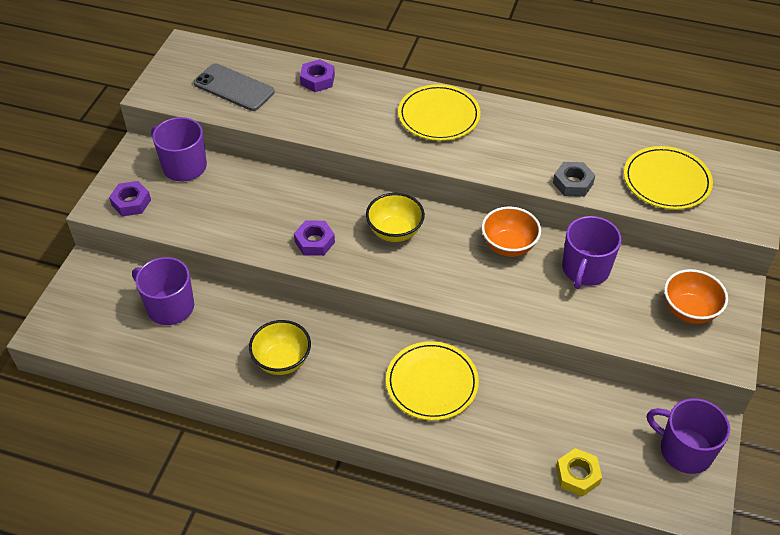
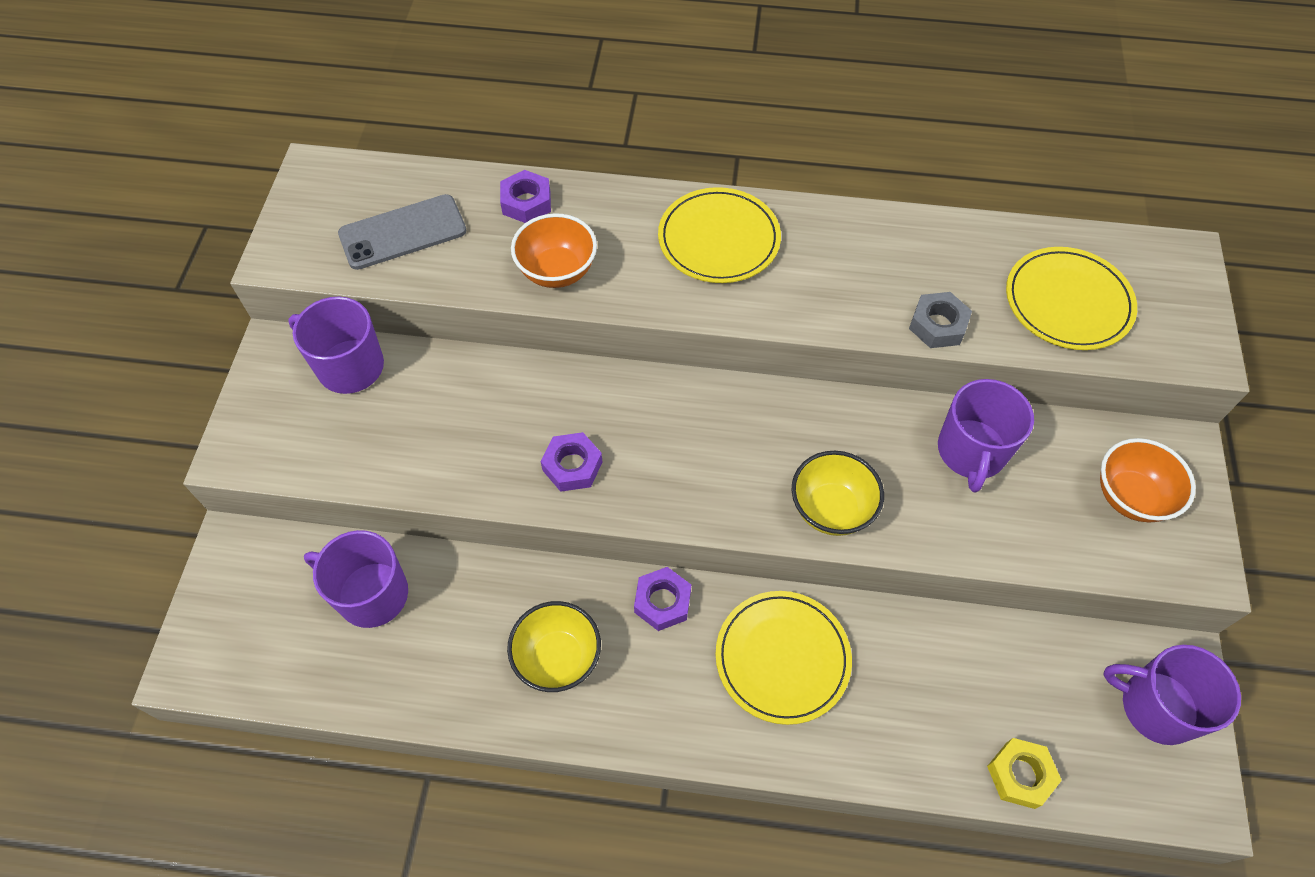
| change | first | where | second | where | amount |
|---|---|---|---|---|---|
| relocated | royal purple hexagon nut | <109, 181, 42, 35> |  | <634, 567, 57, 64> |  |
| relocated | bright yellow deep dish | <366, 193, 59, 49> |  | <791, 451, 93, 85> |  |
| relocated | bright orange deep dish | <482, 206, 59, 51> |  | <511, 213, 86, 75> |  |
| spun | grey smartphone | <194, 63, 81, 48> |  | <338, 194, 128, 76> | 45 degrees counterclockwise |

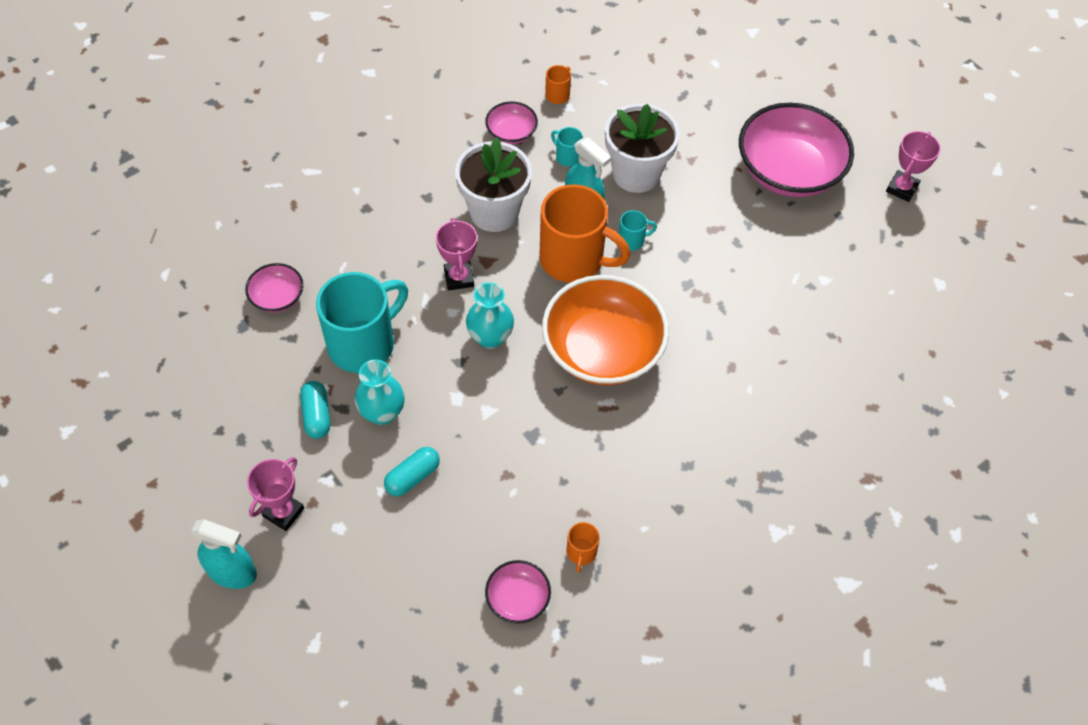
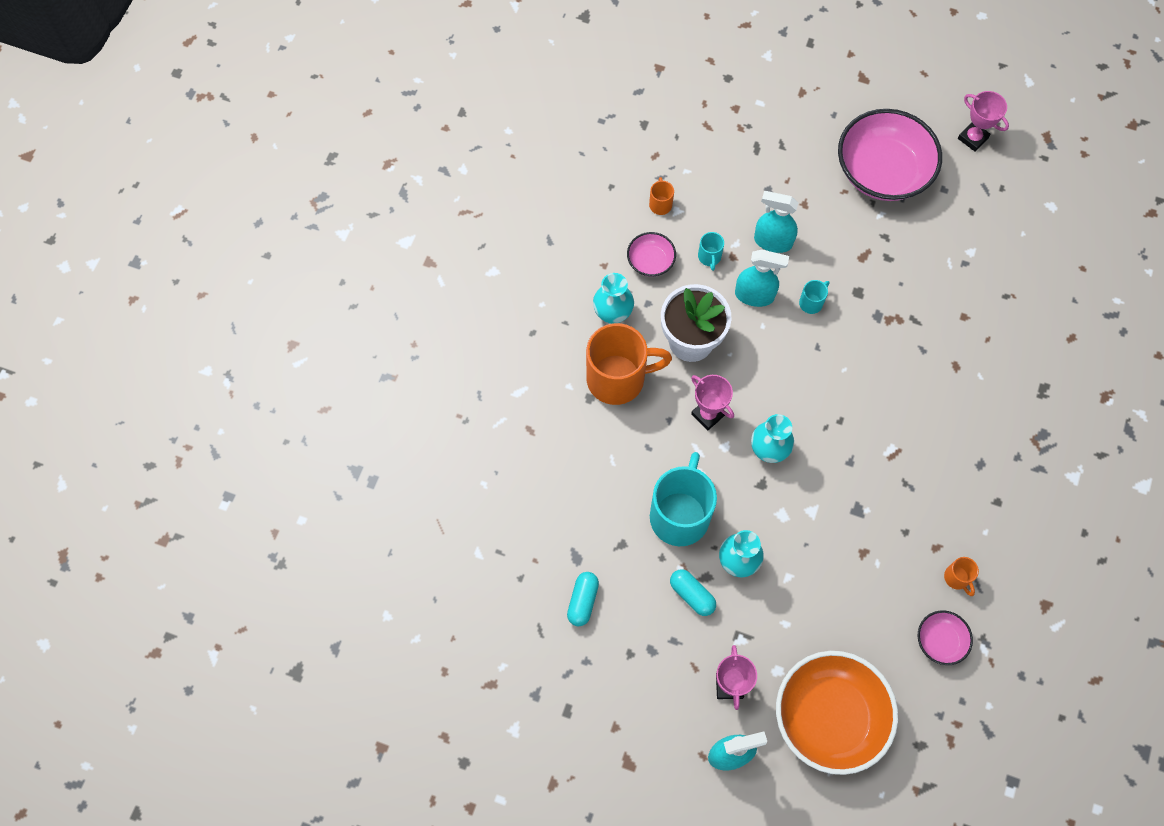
| change | first | where | second | where | amount |
|---|---|---|---|---|---|
| missing | pink deep dish | <245, 263, 59, 50> |  |  |  |
| appeared |  |  | teal tall vase | <593, 273, 41, 51> |  |
| relocated | teal capsule | <384, 447, 56, 49> |  | <567, 572, 32, 54> |  |
| relocated | bright orange tea mug | <539, 184, 91, 99> |  | <586, 323, 86, 82> |  |
| relocated | bright orange deep dish | <542, 275, 127, 110> |  | <776, 651, 122, 124> |  |
| exchanged | snow-white flower pot | <605, 103, 75, 90> | teal sprayer | <754, 191, 44, 62> |  |
| spun | teal tea mug | <551, 127, 32, 40> |  | <698, 232, 26, 39> | 105 degrees counterclockwise |
| spun | pink trophy | <886, 131, 55, 71> |  | <958, 91, 51, 61> | 45 degrees counterclockwise |

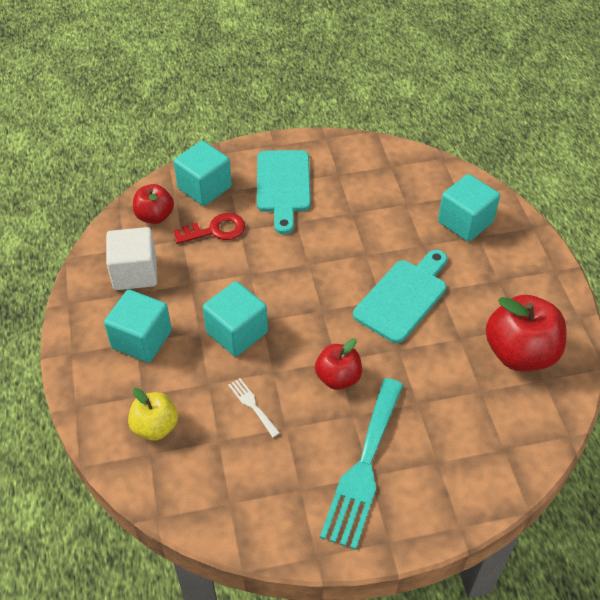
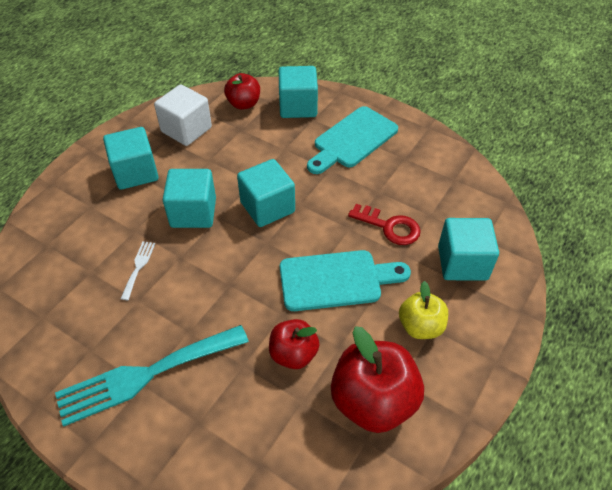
| change | first | where | second | where | amount |
|---|---|---|---|---|---|
| appeared |  |  | teal block | <237, 159, 58, 68> |  |
| relocated | bright yellow apple fruit | <128, 388, 50, 53> |  | <399, 281, 49, 58> |  |
| relocated | crimson key | <174, 213, 71, 31> |  | <348, 204, 73, 41> |  |
| relocated | crimson apple fruit | <315, 338, 47, 52> |  | <269, 319, 51, 50> |  |

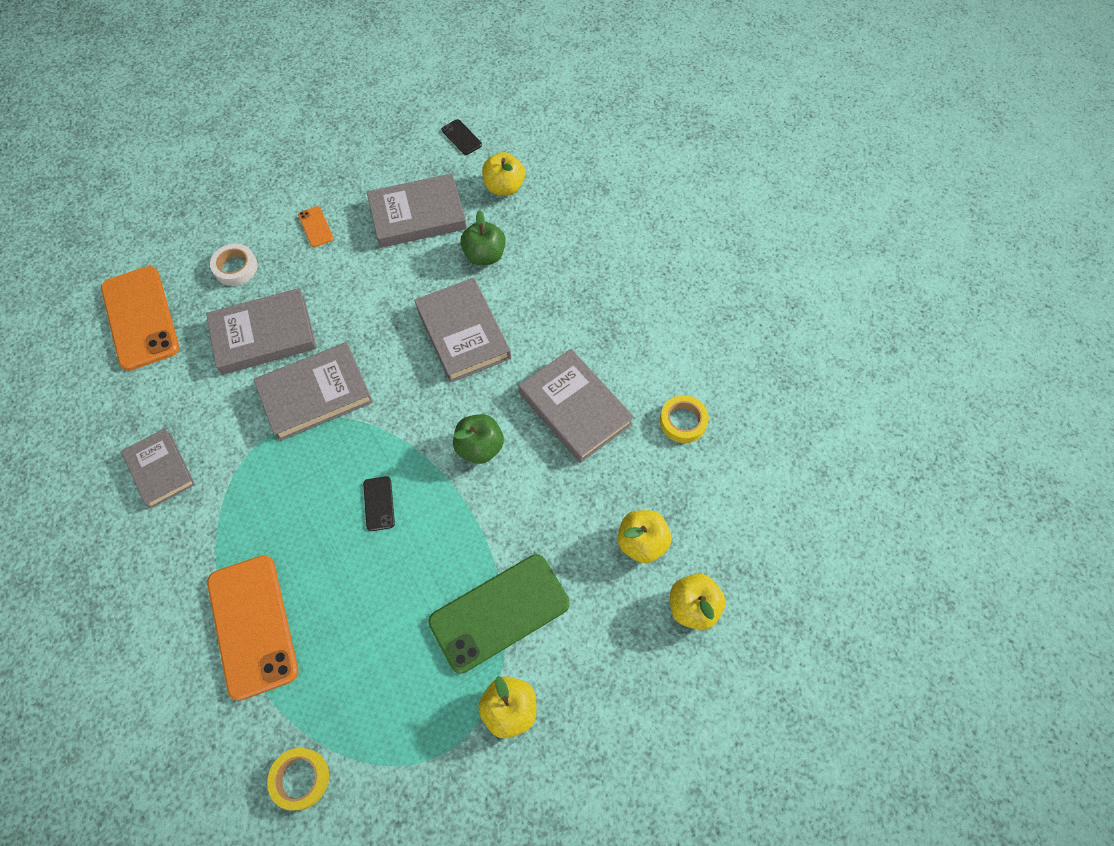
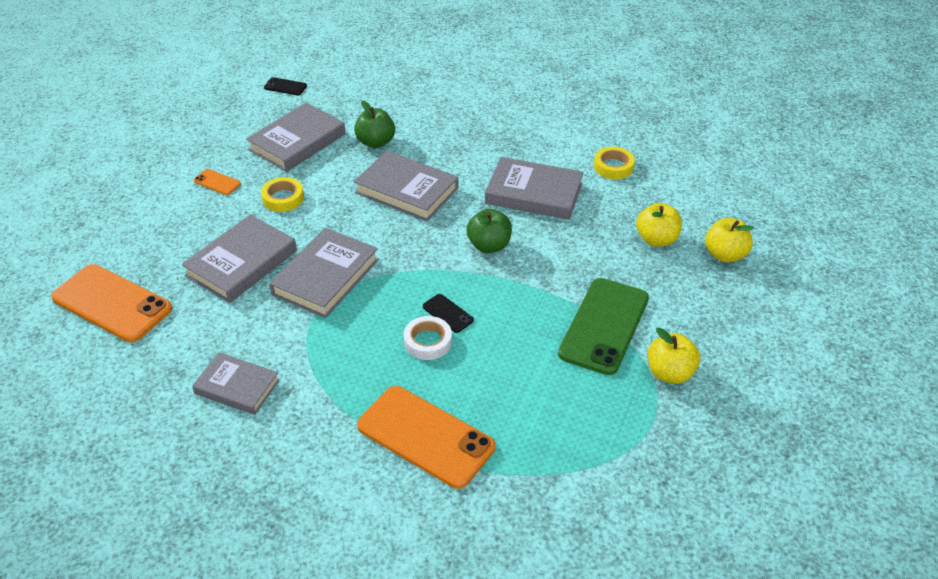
| change | first | where | second | where | amount |
|---|---|---|---|---|---|
| missing | bright yellow apple fruit | <482, 152, 43, 44> |  |  |  |
| relocated | snow-white tape | <210, 244, 48, 42> |  | <404, 316, 48, 44> |  |
| relocated | bright yellow tape | <267, 748, 62, 62> |  | <261, 177, 43, 35> |  |

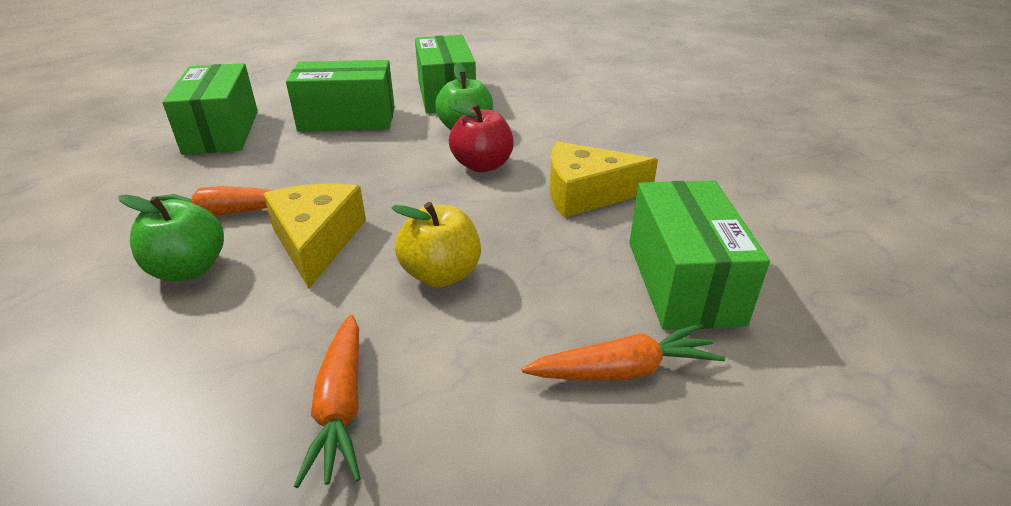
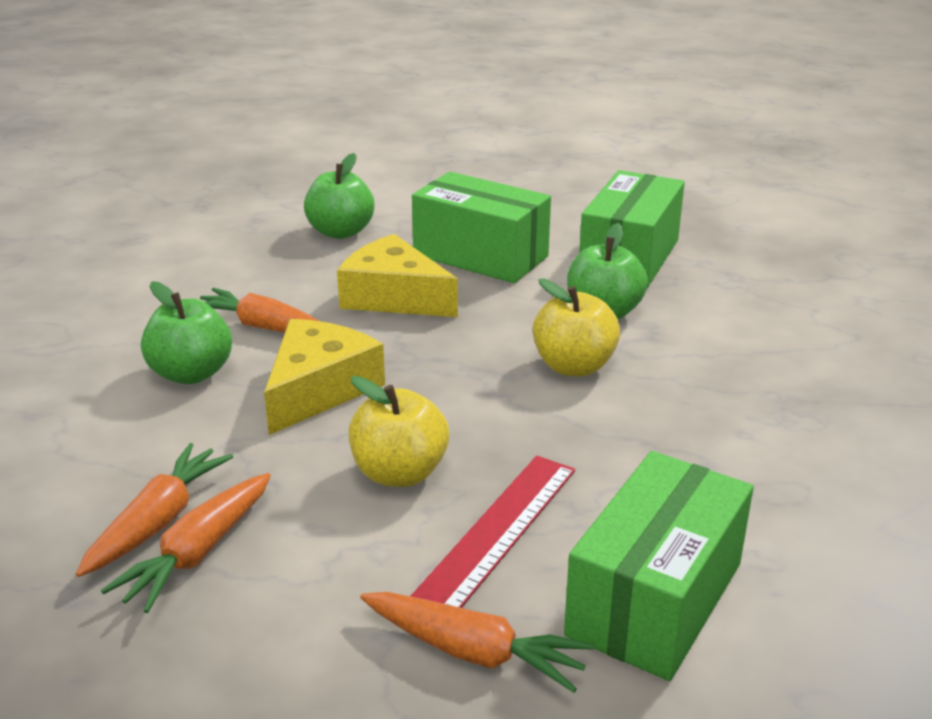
| change | first | where | second | where | amount |
|---|---|---|---|---|---|
| appeared |  |  | bright orange carrot | <76, 443, 157, 134> |  |
| appeared |  |  | crimson ruler | <411, 456, 164, 152> |  |
| relocated | bright yellow cheese wedge | <550, 141, 108, 77> |  | <337, 234, 121, 83> |  |
| exchanged | green box | <162, 63, 96, 92> | green apple fruit | <304, 153, 70, 86> |  |
| colour | crimson apple fruit | <448, 104, 66, 68> | bright yellow apple fruit | <533, 279, 87, 97> |  |

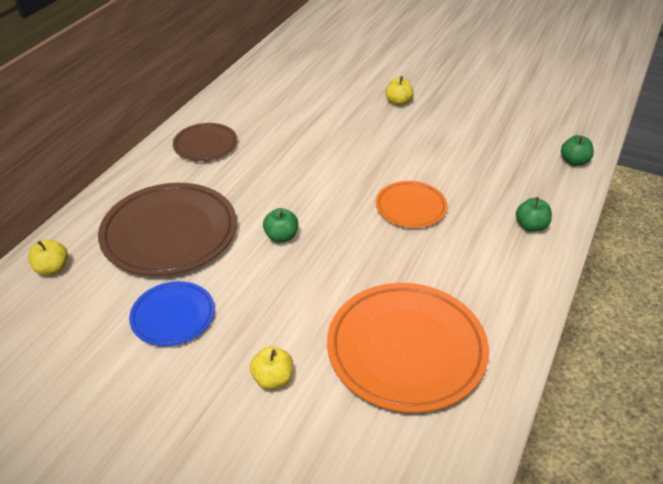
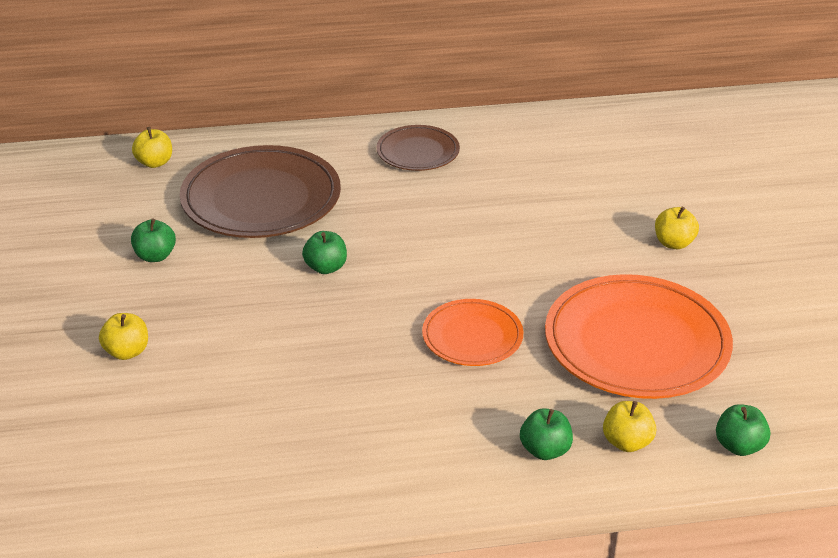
| change | first | where | second | where | amount |
|---|---|---|---|---|---|
| appeared |  |  | bright yellow apple fruit | <603, 401, 53, 51> |  |
| relocated | bright orange plate | <327, 283, 162, 130> |  | <545, 274, 188, 125> |  |
| exchanged | royal blue plate | <129, 281, 86, 65> | green apple fruit | <131, 218, 45, 44> |  |

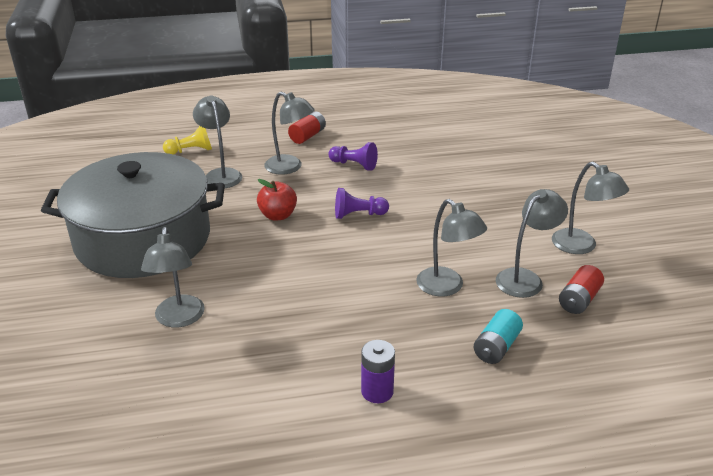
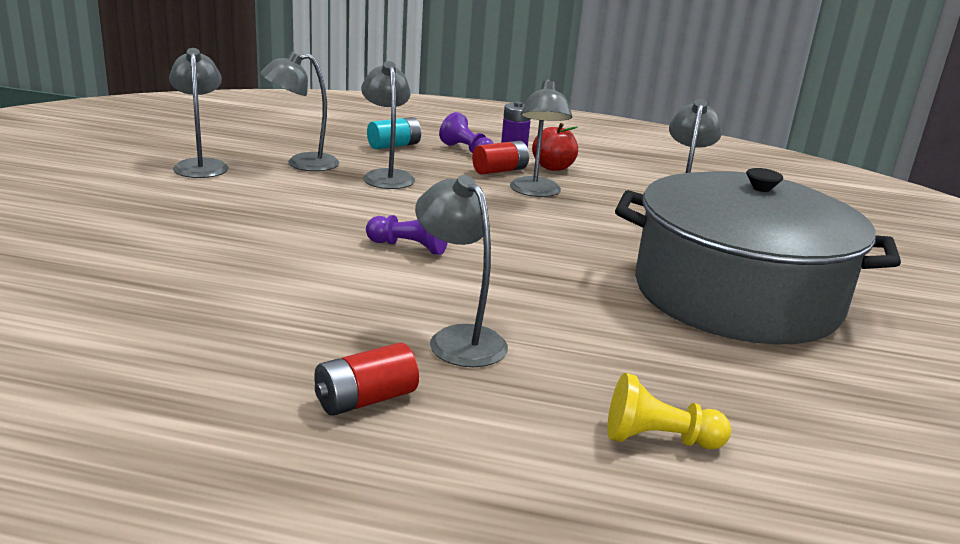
| change | first | where | second | where | amount |
|---|---|---|---|---|---|
| relocated | grey lamp | <193, 95, 49, 93> |  | <510, 79, 62, 118> |  |
| relocated | crimson apple fruit | <257, 179, 40, 42> |  | <532, 123, 46, 48> |  |
| relocated | royal purple game pawn | <328, 142, 50, 29> |  | <439, 112, 55, 41> |  |
| relocated | crimson AA battery | <559, 265, 45, 49> |  | <472, 141, 57, 34> |  |

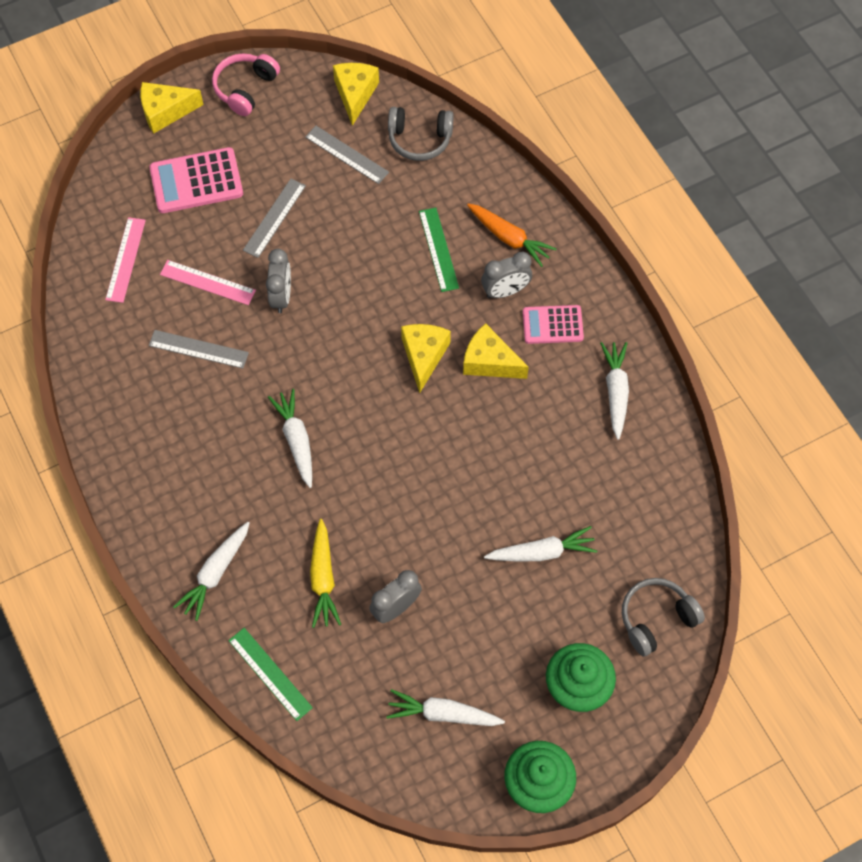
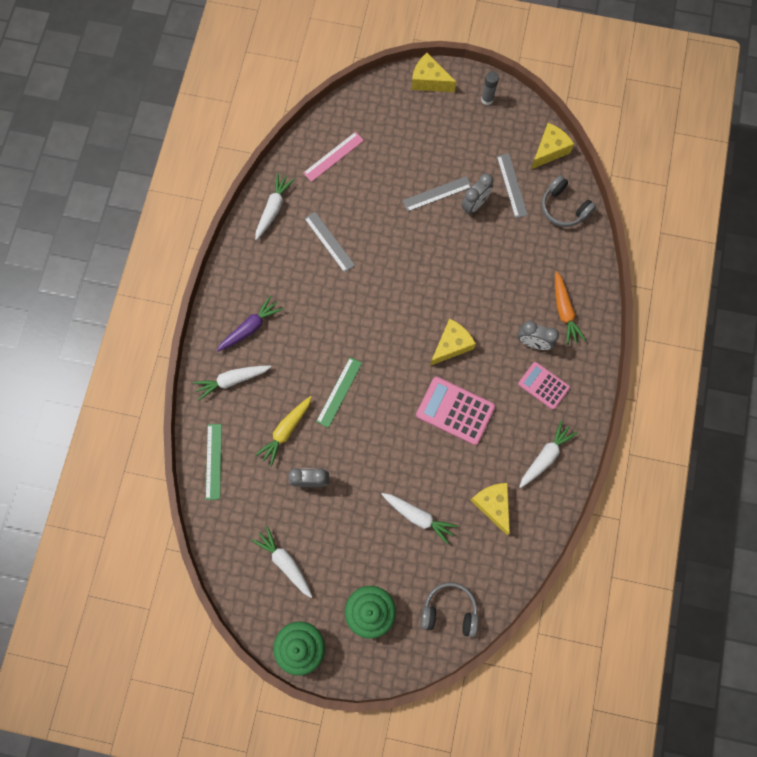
| change | first | where | second | where | amount |
|---|---|---|---|---|---|
| missing | pink ruler | <160, 260, 96, 45> |  |  |  |
| appeared |  |  | royal purple carrot | <216, 295, 67, 57> |  |
| relocated | pink calculator | <149, 147, 94, 66> |  | <416, 377, 79, 68> |  |
| relocated | grey clock | <266, 249, 25, 64> |  | <461, 173, 32, 41> |  |
| relocated | snow-white carrot | <268, 389, 44, 99> |  | <255, 173, 40, 67> |  |
| relocated | green ruler | <419, 208, 40, 84> |  | <316, 357, 46, 71> |  |
| relocated | bright yellow cheese wedge | <463, 323, 66, 56> |  | <471, 483, 39, 52> |  |
| exchanged | pink headset | <212, 53, 68, 63> | grey stick of glue | <481, 71, 18, 34> |  |

